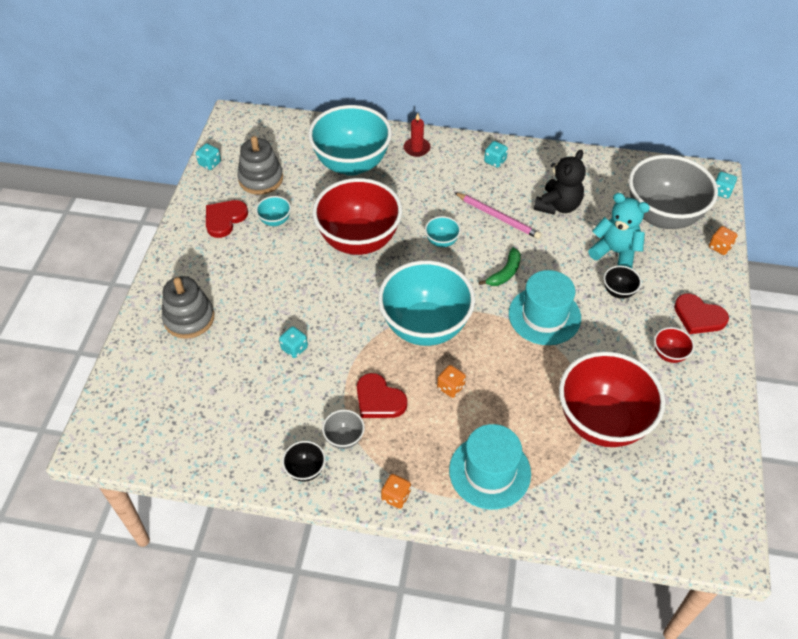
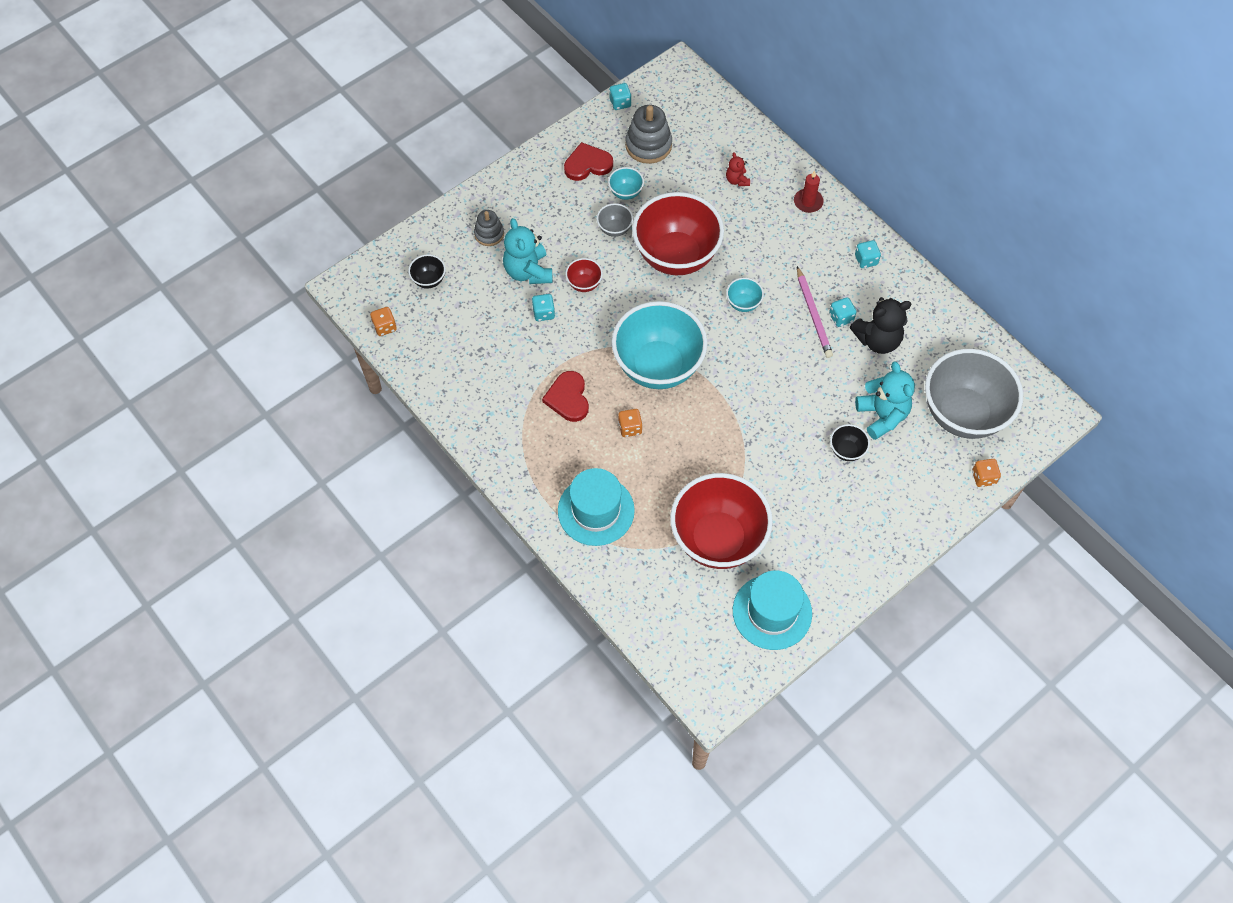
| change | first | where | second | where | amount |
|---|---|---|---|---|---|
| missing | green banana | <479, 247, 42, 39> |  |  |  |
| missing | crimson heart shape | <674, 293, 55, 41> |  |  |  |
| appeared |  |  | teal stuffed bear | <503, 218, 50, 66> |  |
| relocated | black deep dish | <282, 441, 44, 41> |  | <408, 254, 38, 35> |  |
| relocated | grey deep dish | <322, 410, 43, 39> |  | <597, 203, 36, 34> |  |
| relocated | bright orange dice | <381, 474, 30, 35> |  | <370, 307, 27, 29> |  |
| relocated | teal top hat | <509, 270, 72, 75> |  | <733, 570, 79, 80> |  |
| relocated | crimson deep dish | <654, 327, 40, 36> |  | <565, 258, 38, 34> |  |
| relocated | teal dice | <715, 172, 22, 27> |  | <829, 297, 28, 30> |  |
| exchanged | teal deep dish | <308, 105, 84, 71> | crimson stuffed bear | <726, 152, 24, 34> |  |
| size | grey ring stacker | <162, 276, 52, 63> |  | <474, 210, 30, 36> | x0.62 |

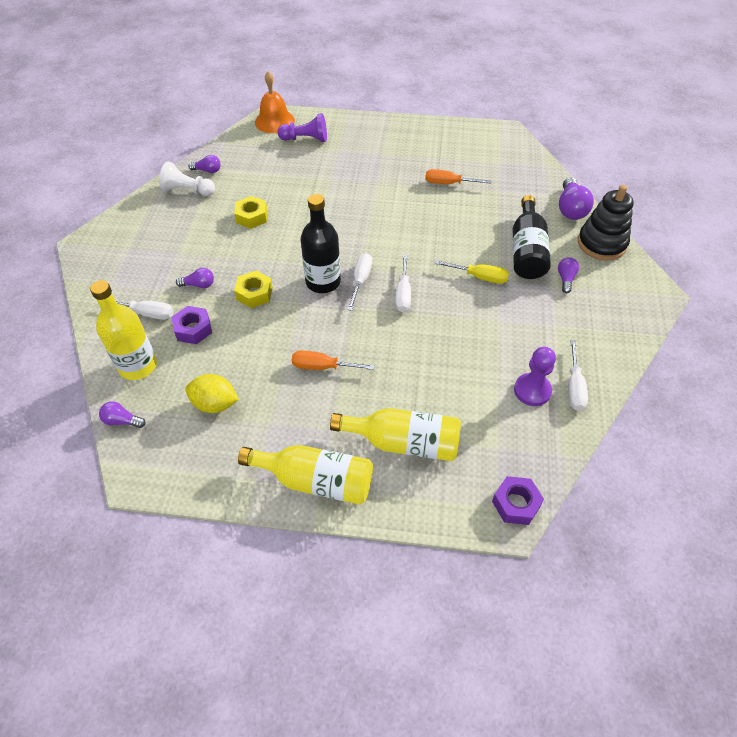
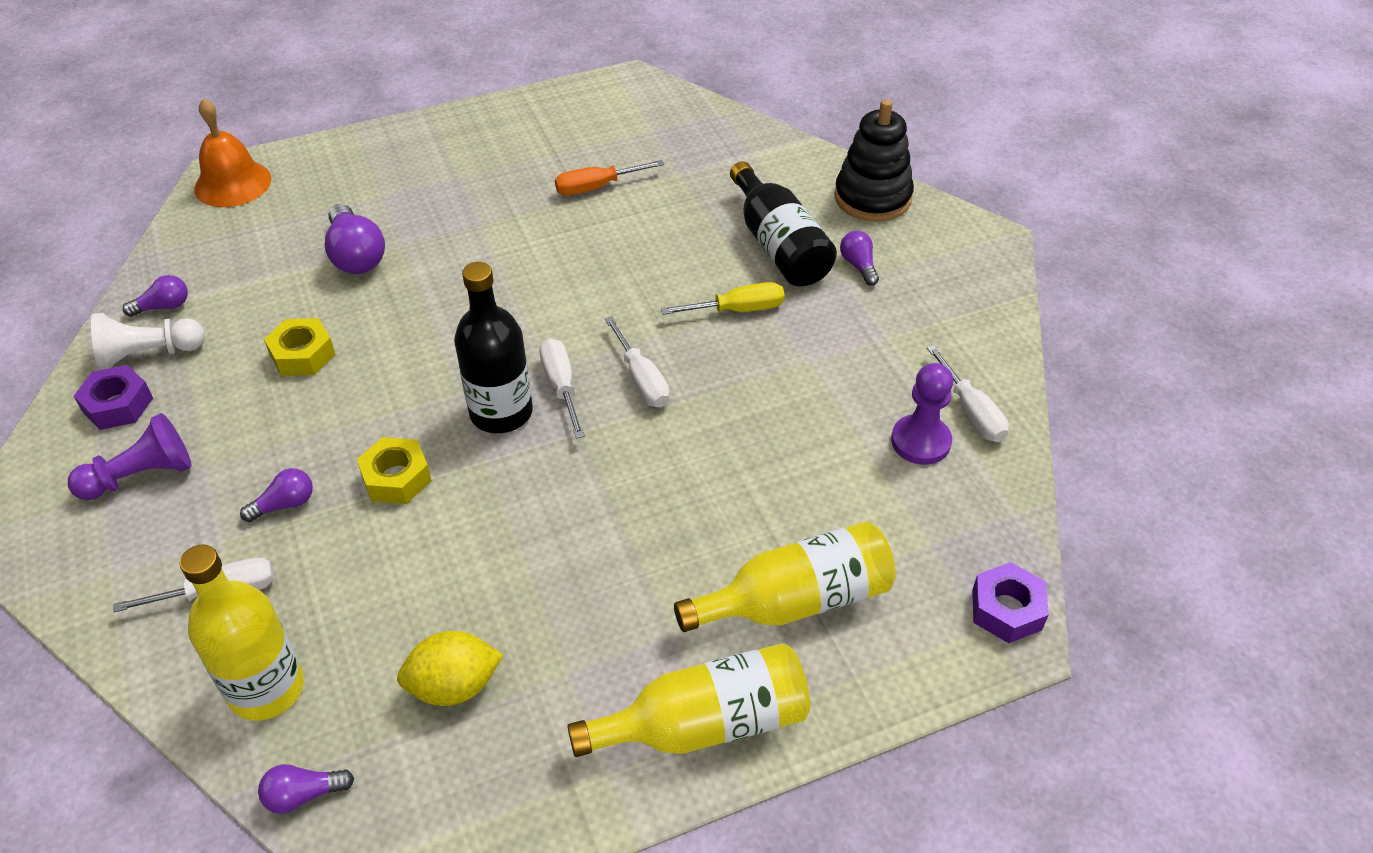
| change | first | where | second | where | amount |
|---|---|---|---|---|---|
| missing | bright orange screwdriver | <292, 350, 83, 20> |  |  |  |
| relocated | royal purple hexagon nut | <172, 306, 40, 38> |  | <74, 365, 79, 65> |  |
| relocated | royal purple game pawn | <278, 113, 49, 29> |  | <68, 413, 124, 87> |  |
| relocated | royal purple bulb | <559, 177, 35, 43> |  | <324, 204, 61, 70> |  |

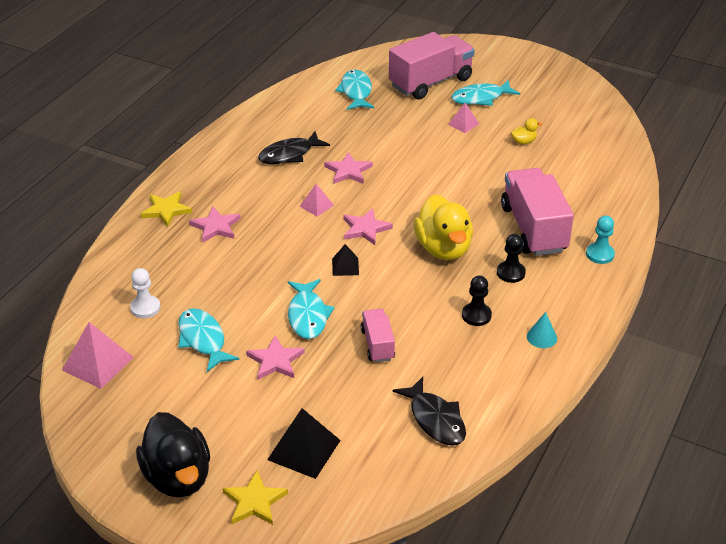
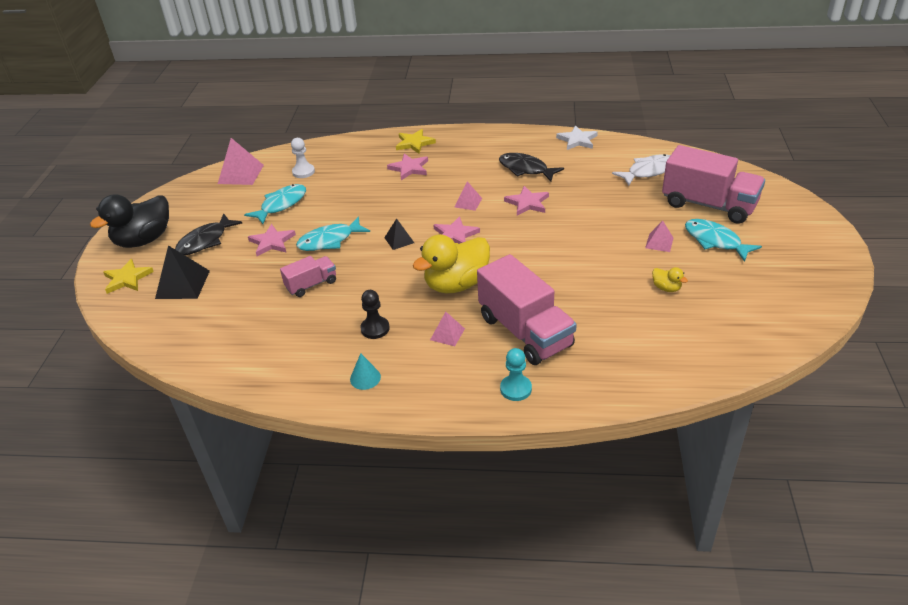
| change | first | where | second | where | amount |
|---|---|---|---|---|---|
| appeared |  |  | snow-white star shape | <556, 125, 42, 25> |  |
| relocated | black fish figure | <392, 377, 74, 69> |  | <175, 213, 67, 42> |  |
| exchanged | black game pawn | <497, 234, 29, 49> | pink solid pyramid | <430, 312, 35, 34> |  |
| colour | teal fish figure | <335, 70, 39, 40> | snow-white fish figure | <612, 154, 59, 32> |  |
| spun | pink truck | <501, 168, 73, 88> |  | <477, 254, 100, 111> | 90 degrees clockwise |

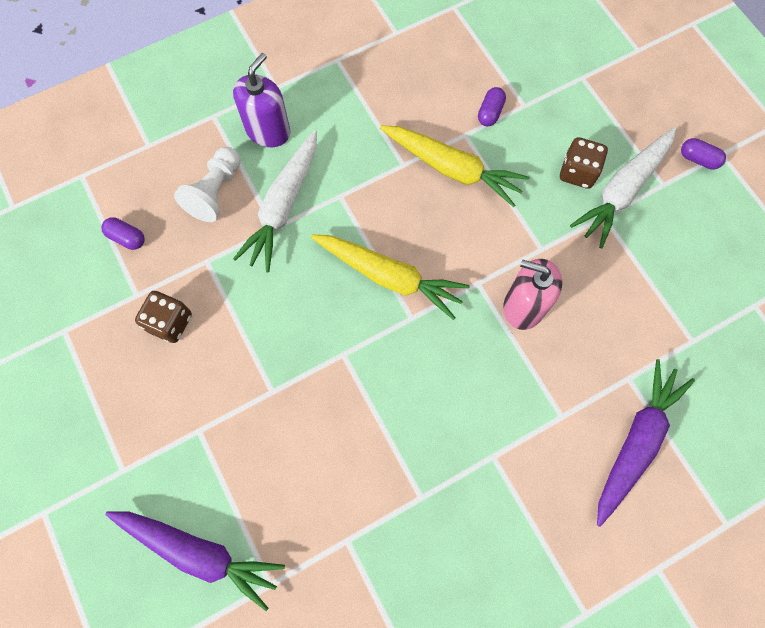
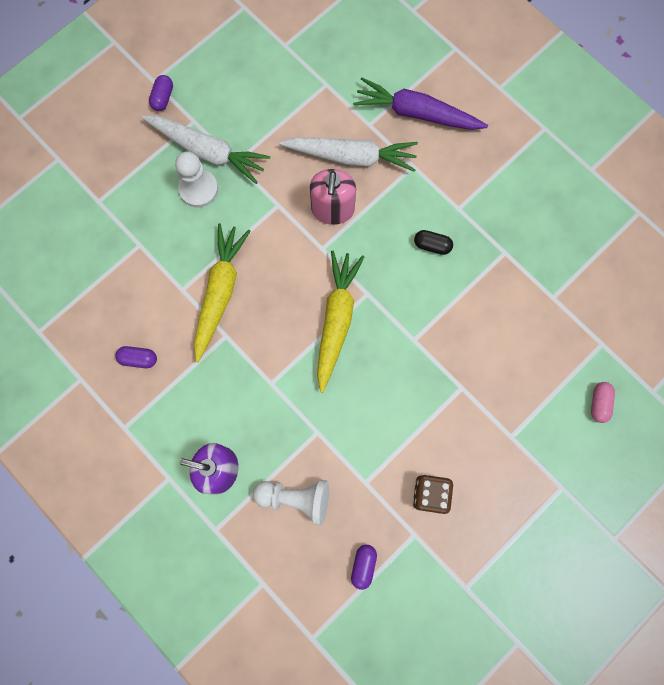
| change | first | where | second | where | amount |
|---|---|---|---|---|---|
| appeared |  |  | black capsule | <414, 230, 39, 25> |  |
| relocated | snow-white carrot | <233, 130, 84, 142> |  | <280, 137, 138, 35> |  |
| relocated | royal purple capsule | <478, 87, 28, 39> |  | <115, 346, 42, 22> |  |
| exchanged | royal purple carrot | <105, 511, 180, 100> | pink capsule | <591, 382, 24, 41> |  |
| exchanged | russet dice | <560, 137, 48, 52> | snow-white game pawn | <175, 152, 43, 55> |  |

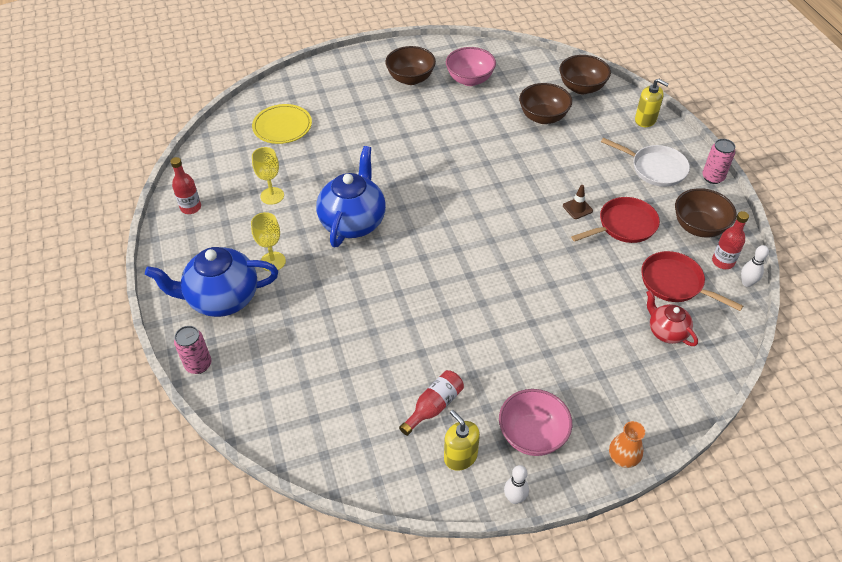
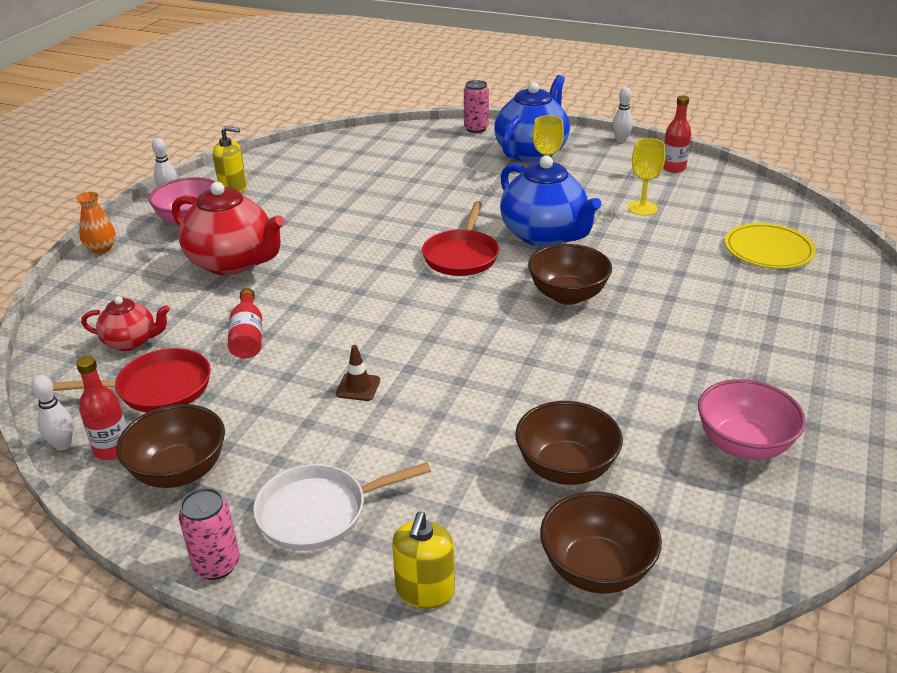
| change | first | where | second | where | amount |
|---|---|---|---|---|---|
| appeared |  |  | crimson china teapot | <172, 182, 113, 93> |  |
| appeared |  |  | snow-white bowling pin | <612, 87, 21, 56> |  |
| relocated | russet deep dish | <385, 46, 51, 39> |  | <528, 244, 84, 61> |  |
| relocated | crimson bottle | <399, 370, 65, 66> |  | <228, 288, 34, 71> |  |
| relocated | crimson frying pan | <571, 197, 89, 46> |  | <422, 201, 77, 75> |  |
| spun | bright yellow pump bottle | <635, 78, 34, 49> |  | <392, 512, 63, 97> | 60 degrees counterclockwise |

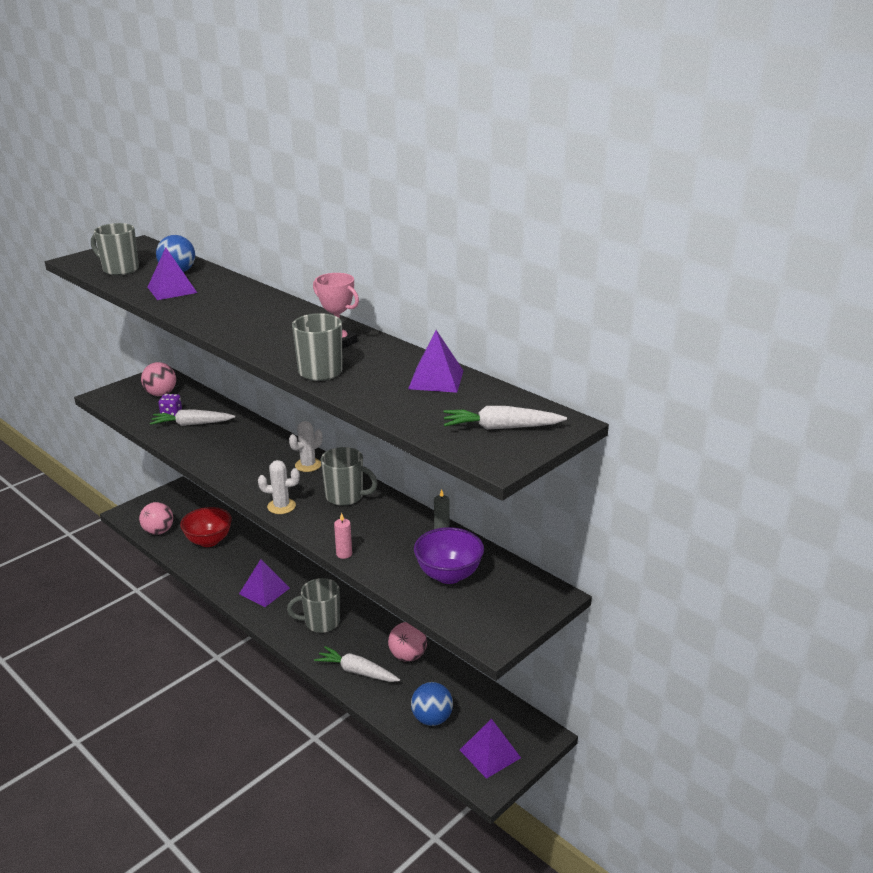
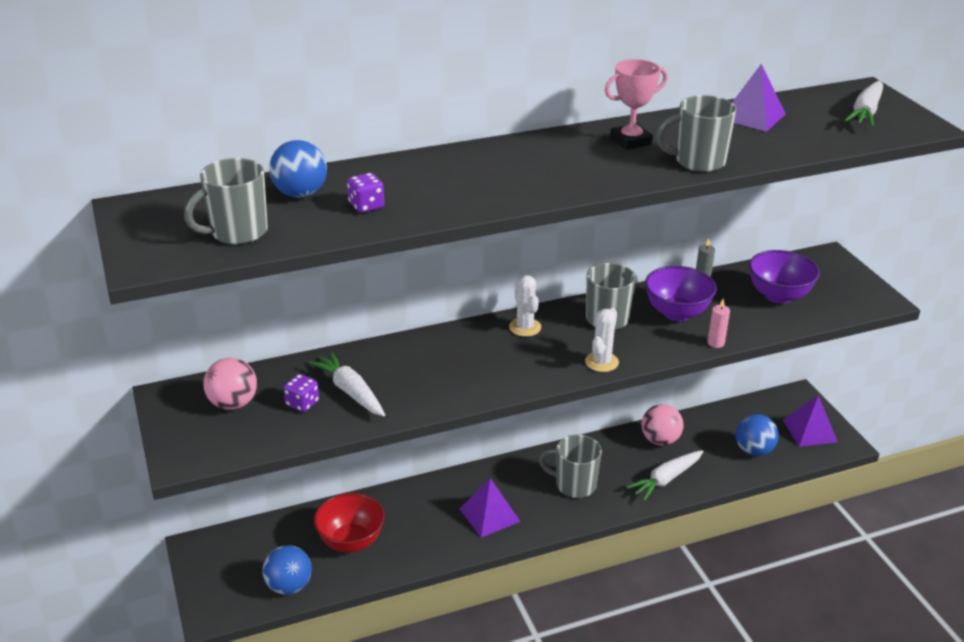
| change | first | where | second | where | amount |
|---|---|---|---|---|---|
| appeared |  |  | royal purple deep dish | <645, 266, 72, 55> |  |
| exchanged | royal purple solid pyramid | <148, 247, 49, 53> | royal purple dice | <347, 173, 37, 40> |  |
| colour | pink ball | <139, 502, 34, 33> | royal blue ball | <262, 545, 50, 50> |  |
| spun | snow-white carrot | <150, 409, 85, 17> |  | <308, 351, 77, 65> | 120 degrees clockwise |
| spun | grey tea mug | <287, 578, 53, 55> |  | <539, 435, 63, 63> | 90 degrees clockwise |

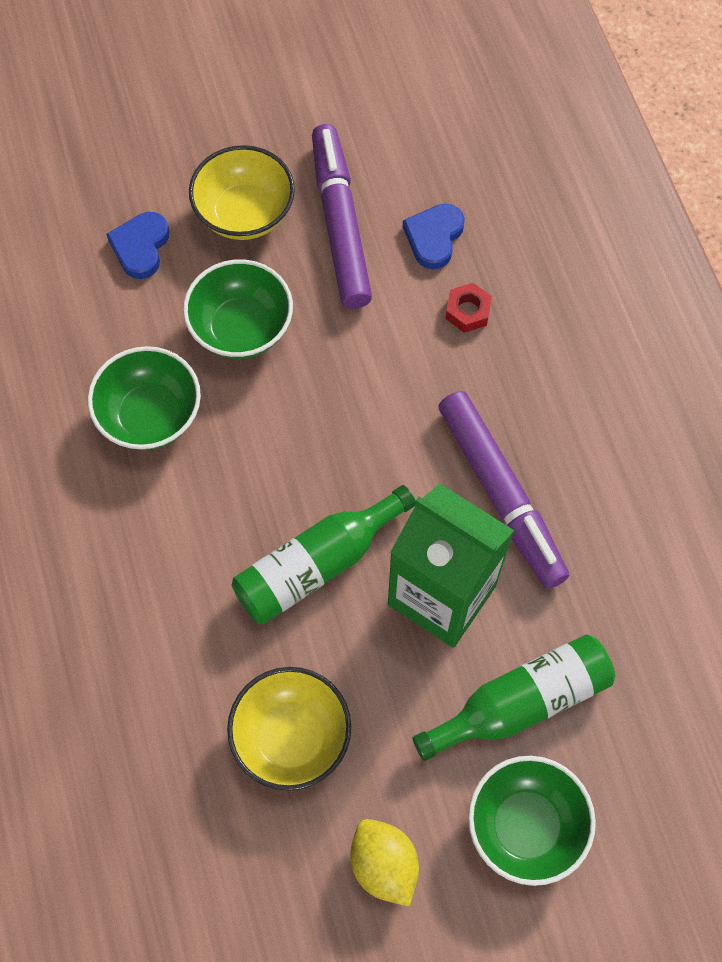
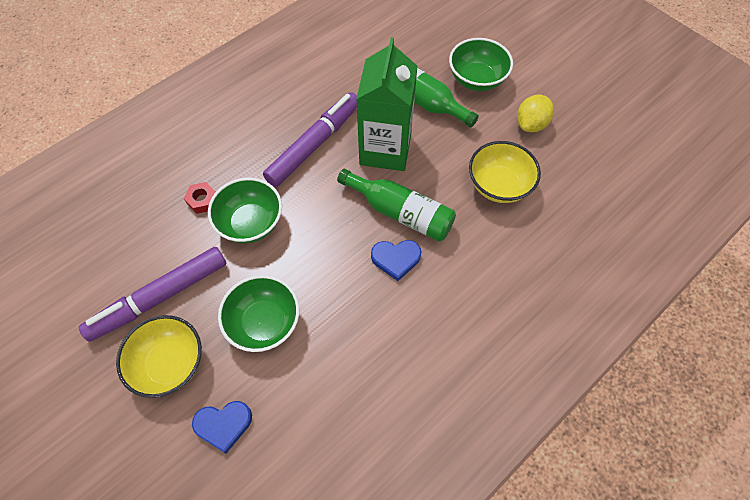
| change | first | where | second | where | amount |
|---|---|---|---|---|---|
| relocated | green deep dish | <88, 346, 113, 104> |  | <208, 178, 74, 65> |  |
| relocated | royal blue heart shape | <403, 204, 62, 66> |  | <371, 240, 50, 41> |  |

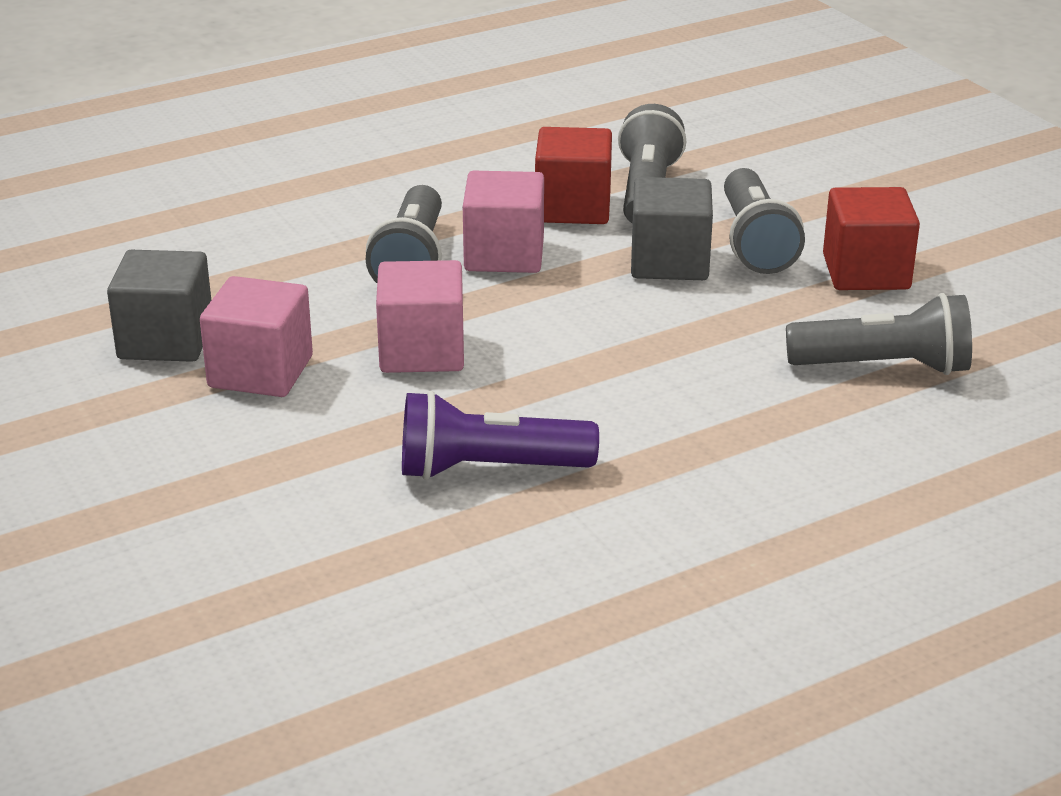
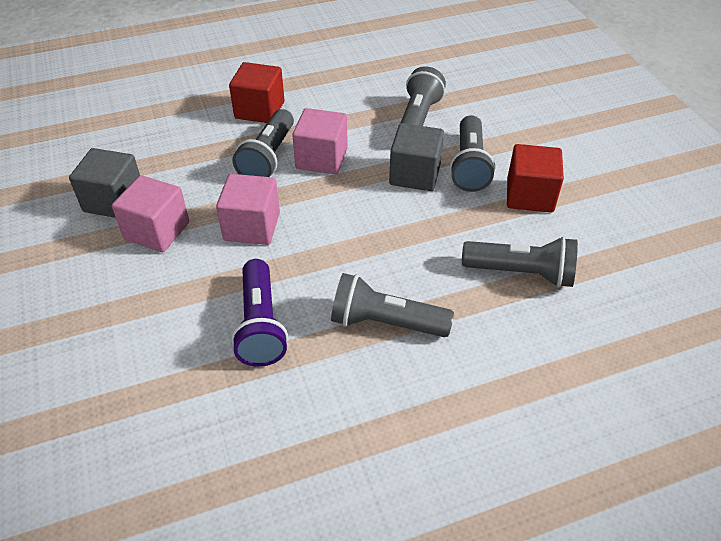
| change | first | where | second | where | amount |
|---|---|---|---|---|---|
| appeared |  |  | grey flashlight | <331, 273, 123, 64> |  |
| relocated | crimson block | <535, 127, 77, 97> |  | <229, 62, 55, 61> |  |
| spun | royal purple flashlight | <402, 391, 197, 89> |  | <231, 259, 57, 108> | 105 degrees counterclockwise |

